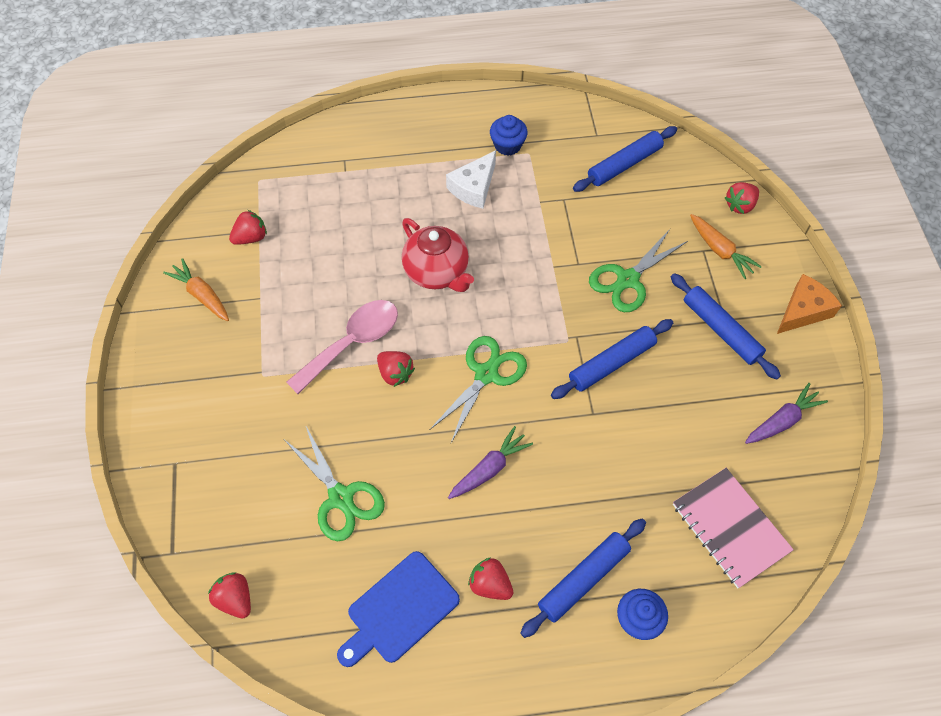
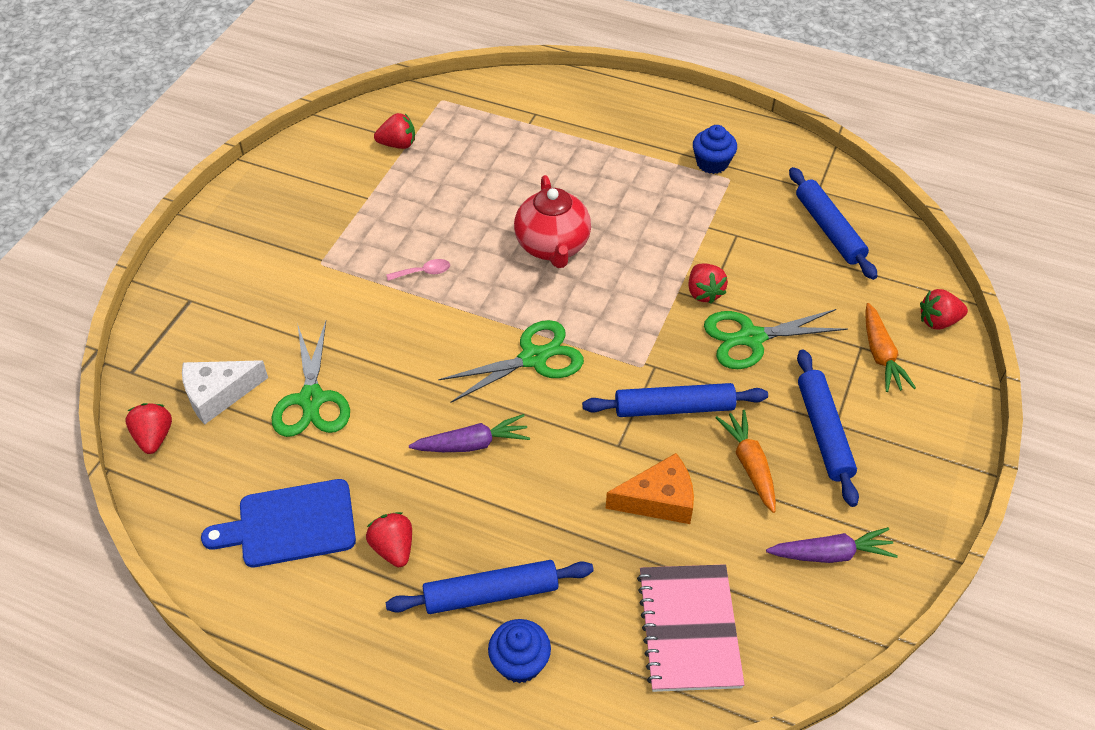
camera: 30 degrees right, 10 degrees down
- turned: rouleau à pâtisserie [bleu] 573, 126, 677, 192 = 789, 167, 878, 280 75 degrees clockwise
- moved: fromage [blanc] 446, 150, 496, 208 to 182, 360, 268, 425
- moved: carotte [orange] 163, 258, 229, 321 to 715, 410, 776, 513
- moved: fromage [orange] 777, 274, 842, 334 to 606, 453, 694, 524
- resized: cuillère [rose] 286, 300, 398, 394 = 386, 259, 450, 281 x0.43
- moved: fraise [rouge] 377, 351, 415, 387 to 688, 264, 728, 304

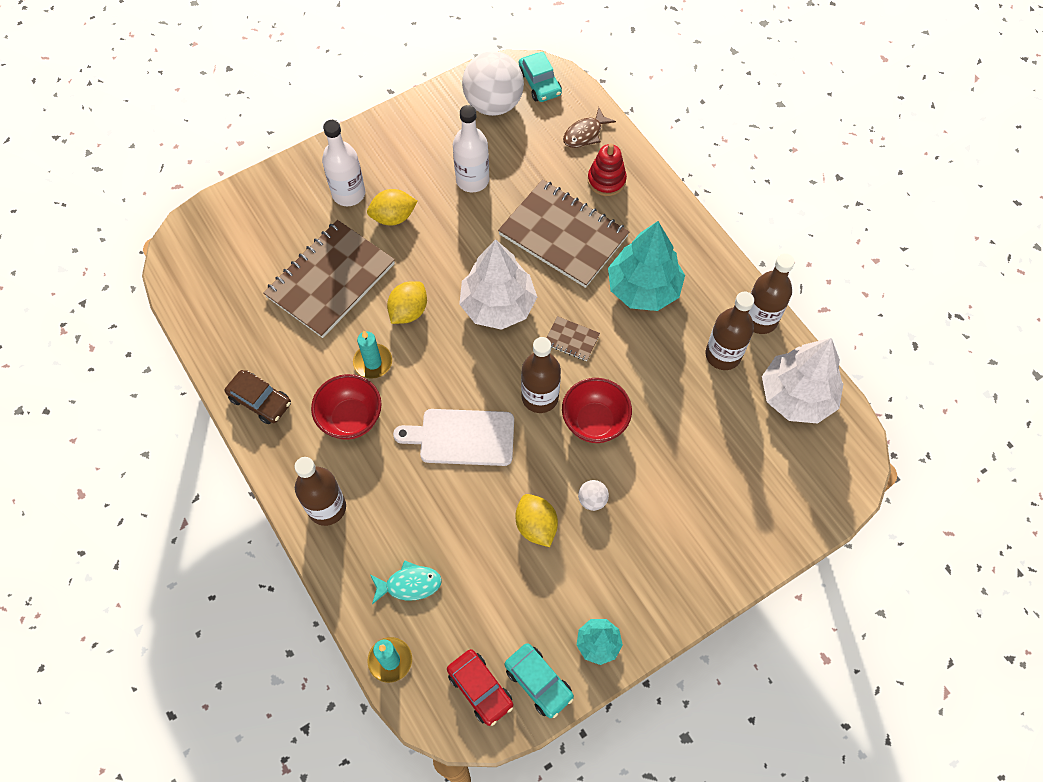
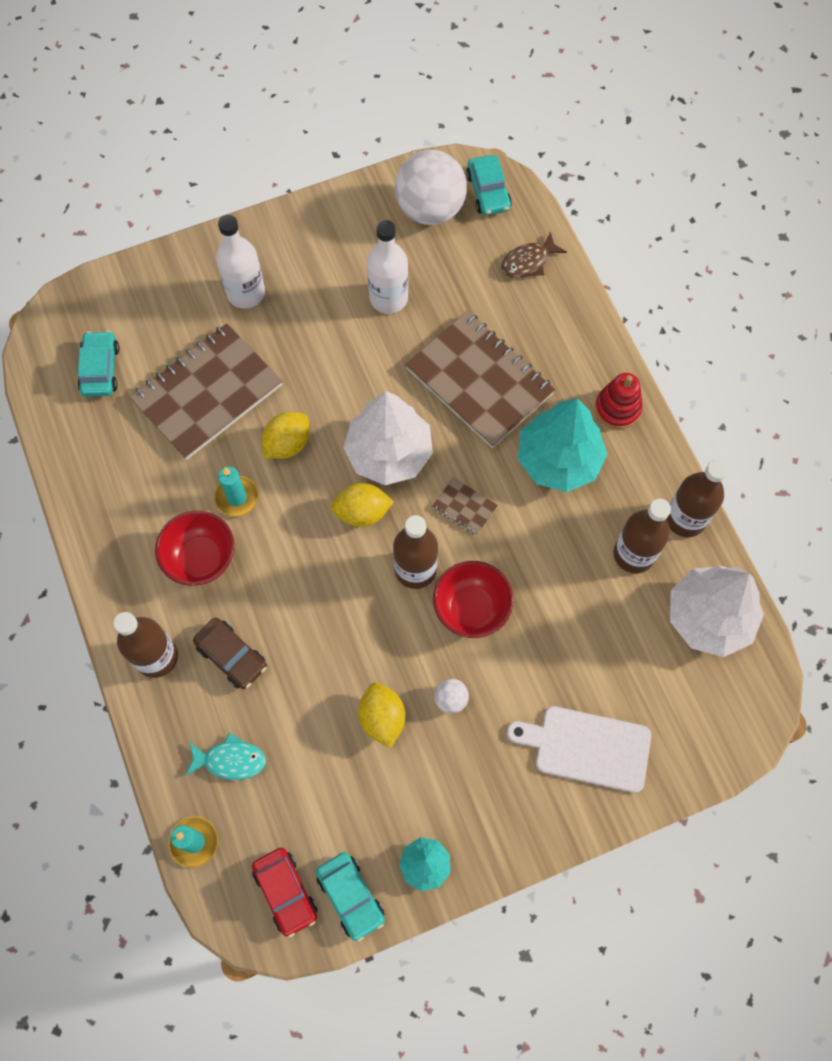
camera: 10 degrees right, 5 degrees up
- moved: jouet à empiler [rouge] 588, 144, 627, 196 to 595, 373, 643, 429
- moved: citron [jaune] 367, 189, 418, 225 to 331, 483, 394, 527
- moved: voiture [marron] 225, 370, 291, 424 to 193, 618, 267, 689
- moved: planche à découper [blanc] 393, 409, 514, 466 to 507, 706, 651, 793
- added: voiture [turquoise] 78, 331, 119, 397

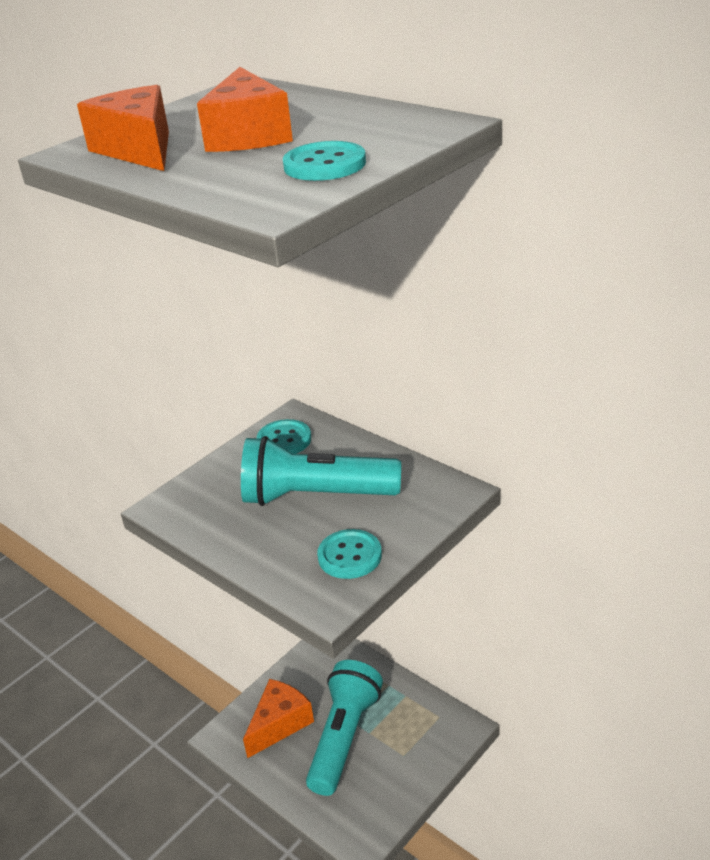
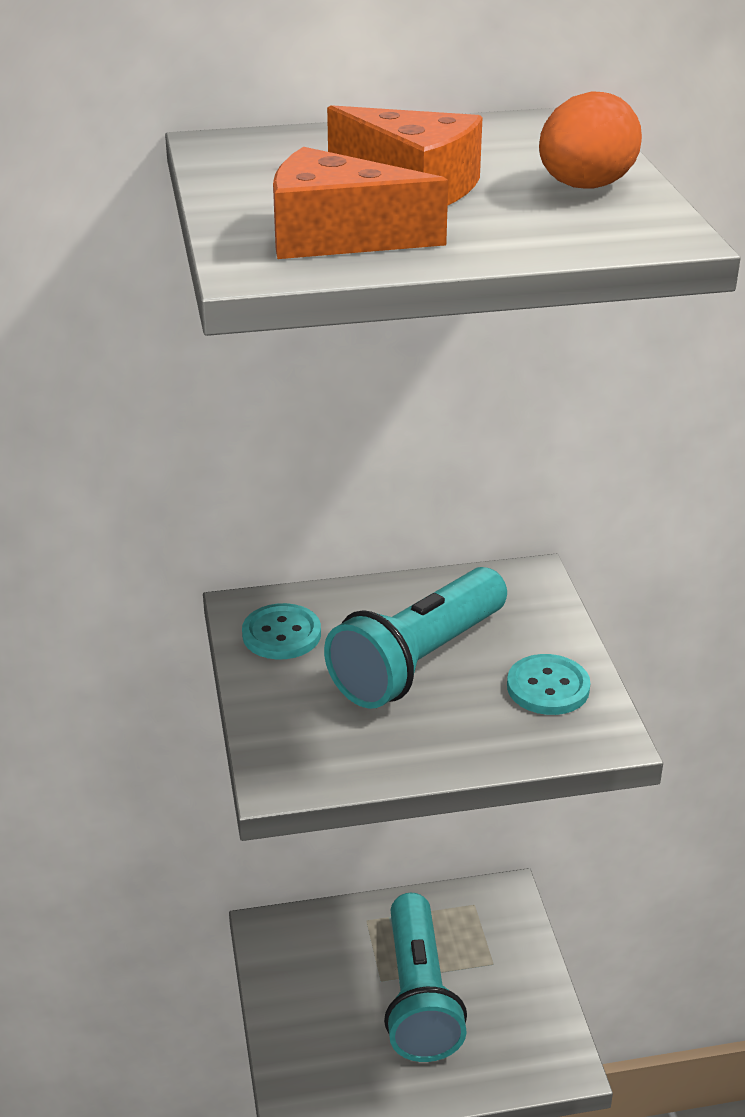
camera: 55 degrees left, 0 degrees up
- replaced: bouton [turquoise] 283, 141, 366, 181 to œuf [orange] 539, 91, 642, 189
- turned: lampe de poche [turquoise] 306, 660, 383, 796 = 384, 893, 467, 1062 150 degrees counterclockwise
- removed: fromage [orange] 243, 679, 314, 758

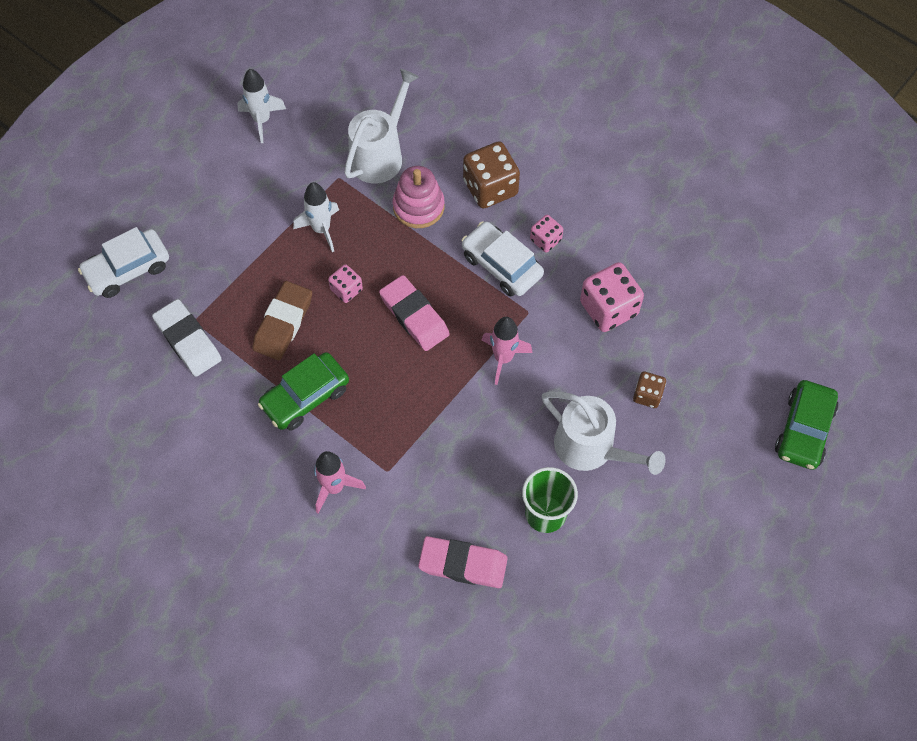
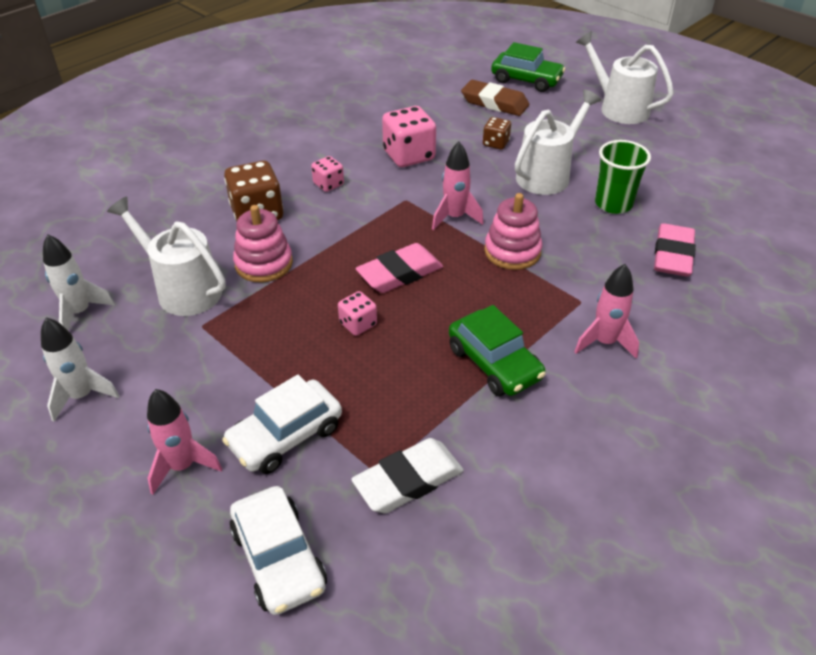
camera: 85 degrees left, 20 degrees down
- moved: fusée [blanc] 293, 182, 339, 252 to 43, 234, 115, 330
- moved: voiture [blanc] 462, 221, 544, 297 to 222, 375, 342, 474
- moved: gomme [marron] 252, 281, 312, 360 to 461, 80, 529, 116
- added: arrosoir [blanc] 576, 31, 674, 124
- added: jouet à empiler [rose] 484, 193, 542, 270
- added: fusée [rose] 147, 389, 222, 495

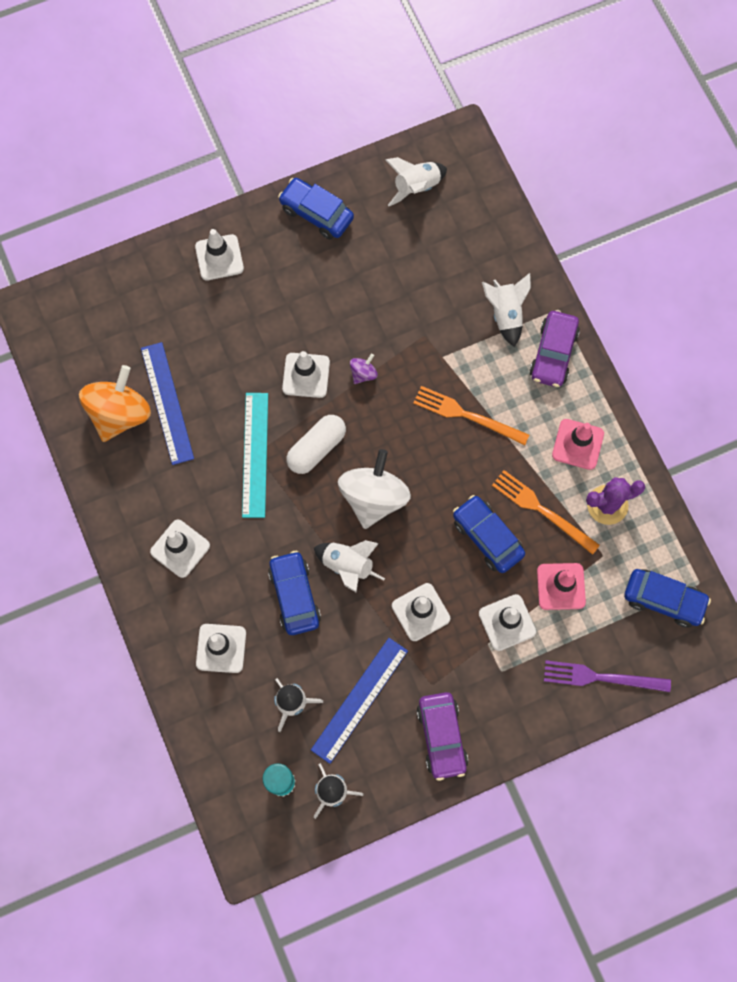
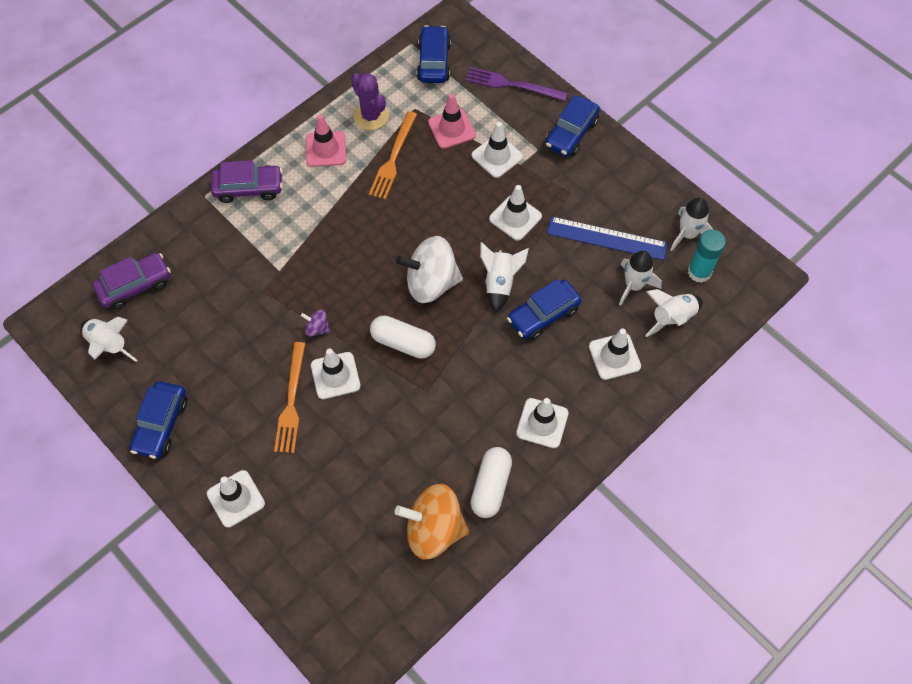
camera: 110 degrees left, 10 degrees down
- moved: fusée [blanc] 482, 273, 531, 347 to 645, 289, 703, 337
- removed: règle [bleu] 141, 342, 194, 465
- moved: fourchette [orange] 413, 386, 529, 445 to 274, 342, 306, 453
- removed: règle [turquoise] 242, 393, 268, 518
- moved: voiture [bleu] 453, 495, 525, 573 to 545, 95, 600, 157
- turned: fourchette [violet] 544, 660, 671, 692 = 466, 67, 567, 101 120 degrees clockwise
- moved: voiture [violet] 417, 692, 468, 781 to 93, 253, 171, 310
- added: gélule [blanc] 471, 447, 512, 518

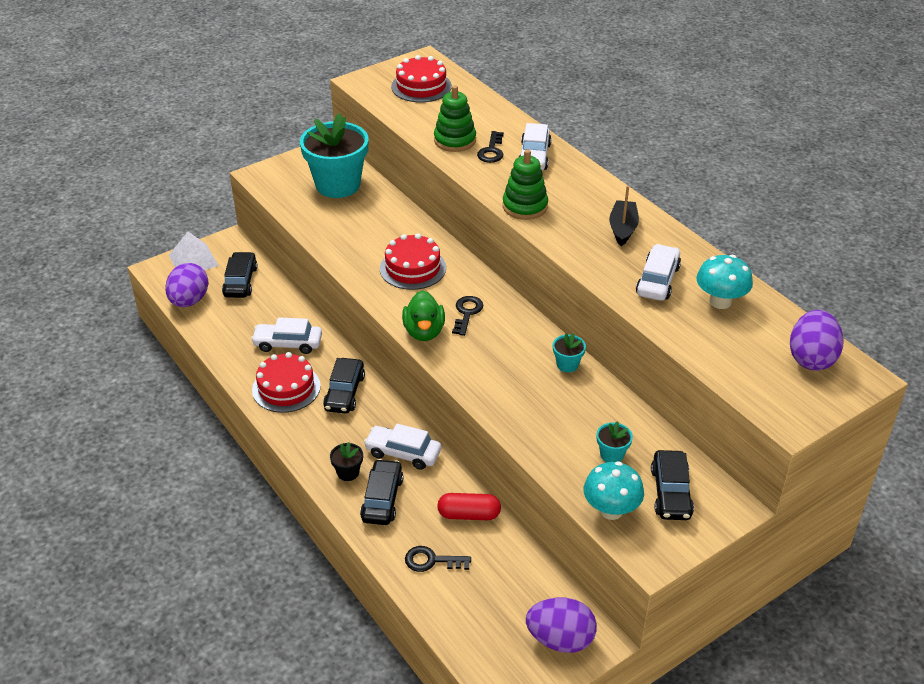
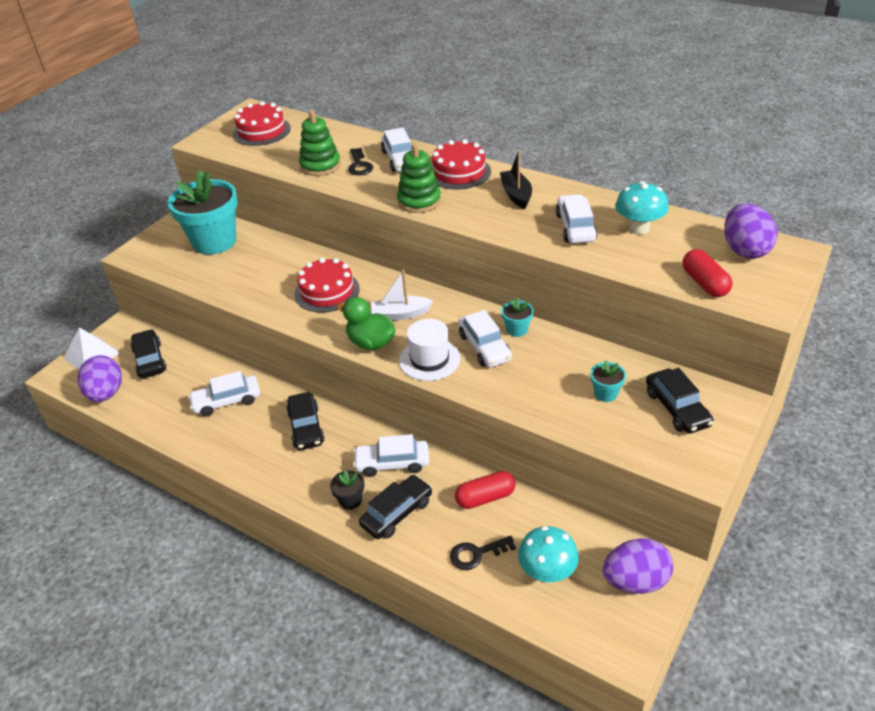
camera: 20 degrees left, 0 degrees up
- turned: canard [vert] 402, 290, 445, 341 = 337, 297, 395, 350 150 degrees clockwise
- replaced: clé [noir] 452, 296, 483, 336 to bateau [blanc] 371, 270, 433, 320
- moved: gâteau [rouge] 252, 352, 321, 413 to 432, 139, 491, 189
- turned: voiture [noir] 360, 459, 403, 525 = 359, 475, 432, 539 60 degrees clockwise
- moved: champignon [turquoise] 584, 461, 644, 520 to 518, 526, 579, 583
- added: gélule [rouge] 683, 249, 732, 297
- added: voiture [blanc] 458, 310, 512, 367
- added: chapeau [blanc] 399, 319, 460, 381

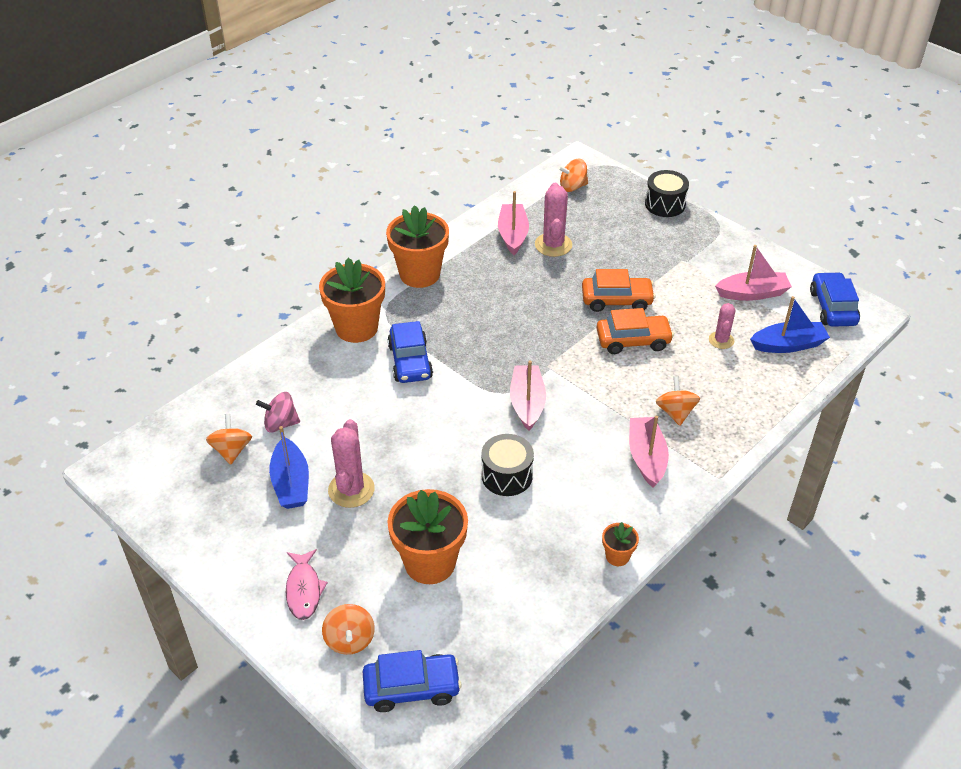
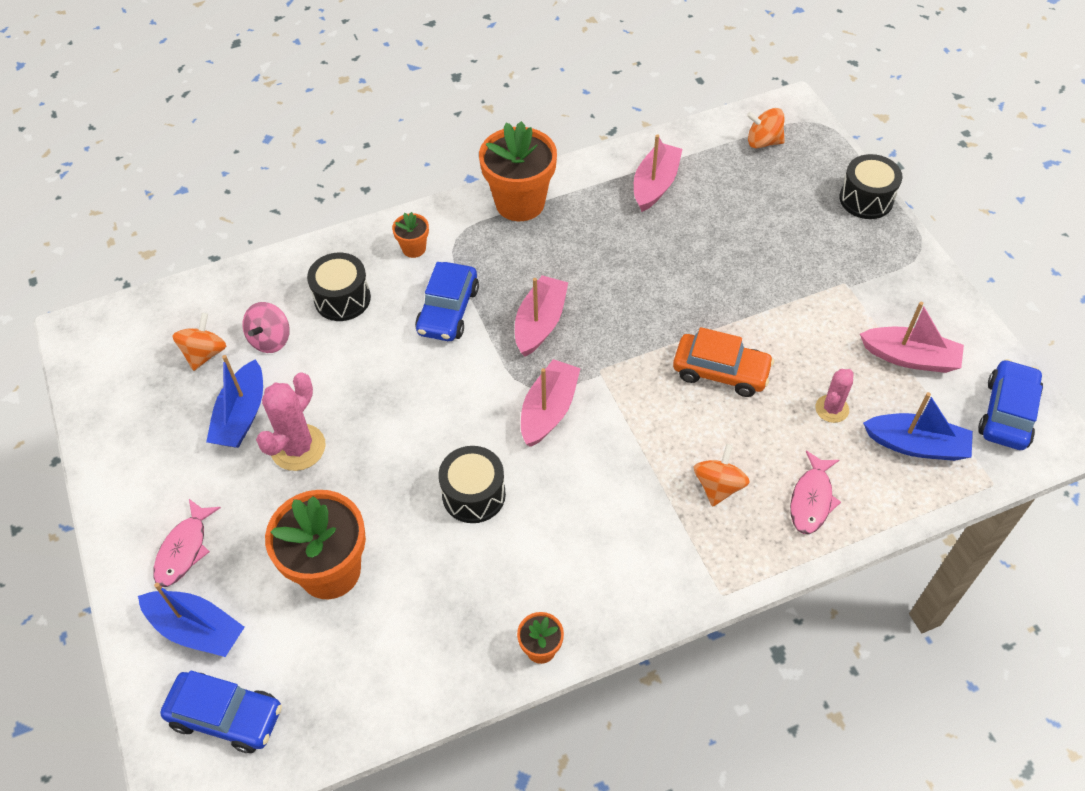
camera: 25 degrees right, 10 degrees up
- removed: cactus [rose] 535, 183, 572, 257
- resized: pot de fleurs [orange] 319, 258, 385, 343 = 392, 212, 429, 258 x0.47
- removed: voiture [orange] 582, 269, 655, 312
- turned: toupie [rose] 256, 392, 300, 433 = 242, 302, 290, 353 90 degrees counterclockwise
- moved: bateau [rose] 629, 416, 669, 488 to 515, 275, 568, 357
- replaced: toupie [orange] 322, 604, 375, 655 to bateau [bleu] 138, 583, 245, 657
- added: tambour [noir] 307, 253, 371, 321
- added: poisson [rose] 790, 450, 841, 534

